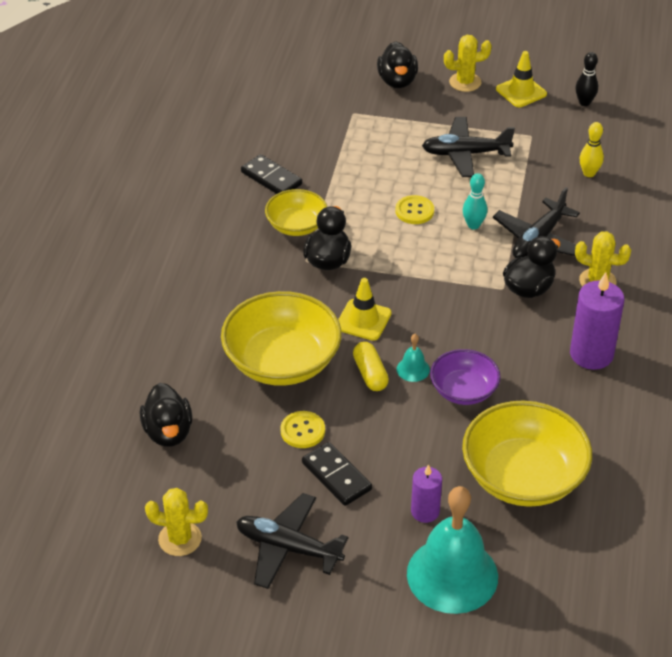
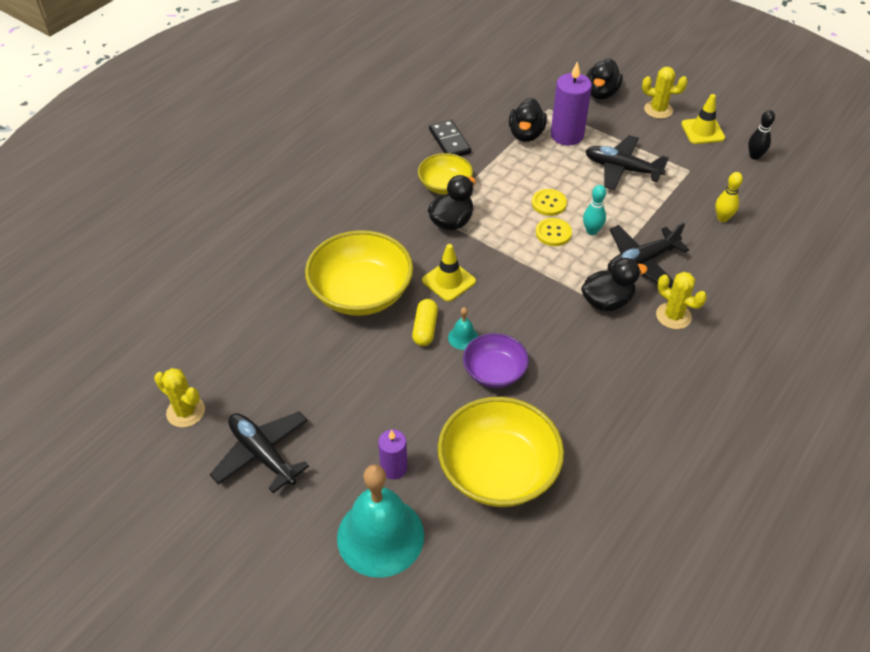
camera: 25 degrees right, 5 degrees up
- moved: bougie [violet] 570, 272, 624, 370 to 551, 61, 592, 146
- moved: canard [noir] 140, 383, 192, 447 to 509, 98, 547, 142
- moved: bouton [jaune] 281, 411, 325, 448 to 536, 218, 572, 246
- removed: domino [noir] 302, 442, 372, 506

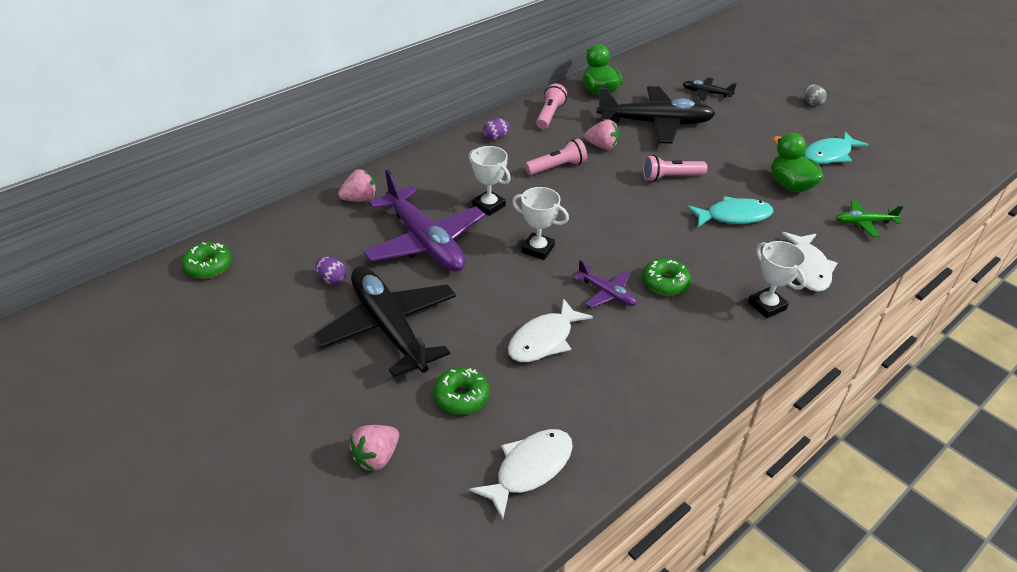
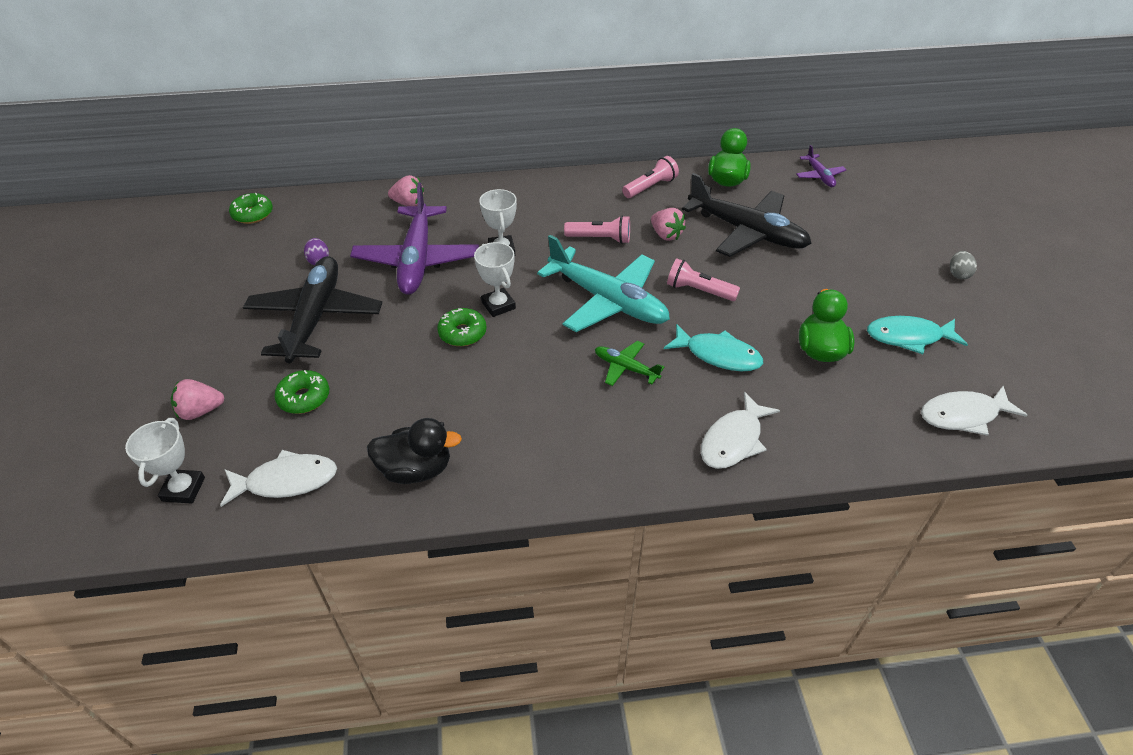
camera: 35 degrees right, 5 degrees up
- removed: avion [noir] 683, 78, 737, 101
- removed: œuf [violet] 483, 119, 509, 140
- moved: avion [vert] 836, 200, 903, 237 to 595, 341, 664, 386
- moved: trophée [blanc] 748, 241, 806, 318 to 125, 418, 205, 504
- moved: beignet [vert] 642, 258, 691, 295 to 437, 308, 487, 346
- moved: avion [violet] 573, 260, 637, 308 to 796, 145, 846, 187
- moved: poisson [blanc] 508, 298, 593, 362 to 921, 386, 1027, 436
- added: avion [turquoise] 537, 235, 670, 332
- added: canard [noir] 367, 418, 462, 484

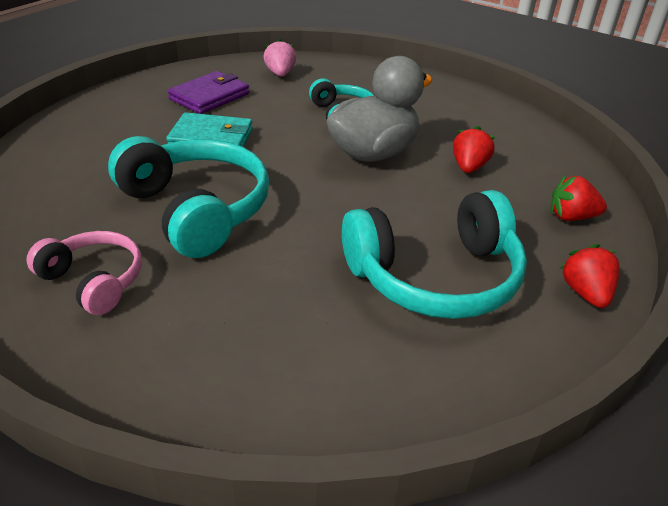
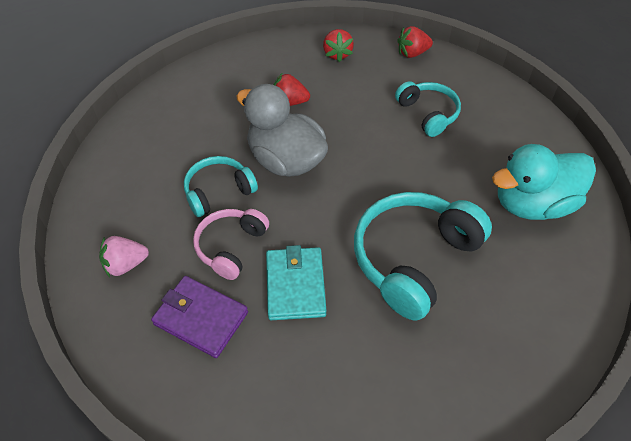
camera: 100 degrees left, 15 degrees up
- resized: casque audio [turquoise] 342, 190, 527, 319 = 395, 81, 461, 137 x0.58
- moved: casque audio [rose] 26, 231, 142, 315 to 193, 209, 269, 280
- added: canard [turquoise] 492, 144, 596, 220

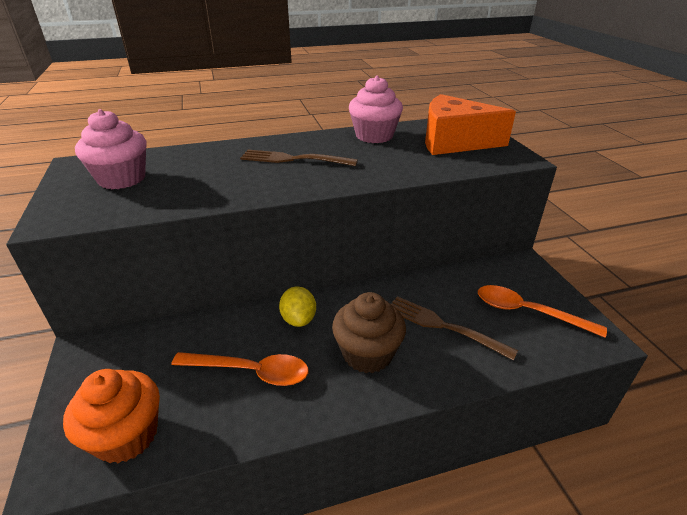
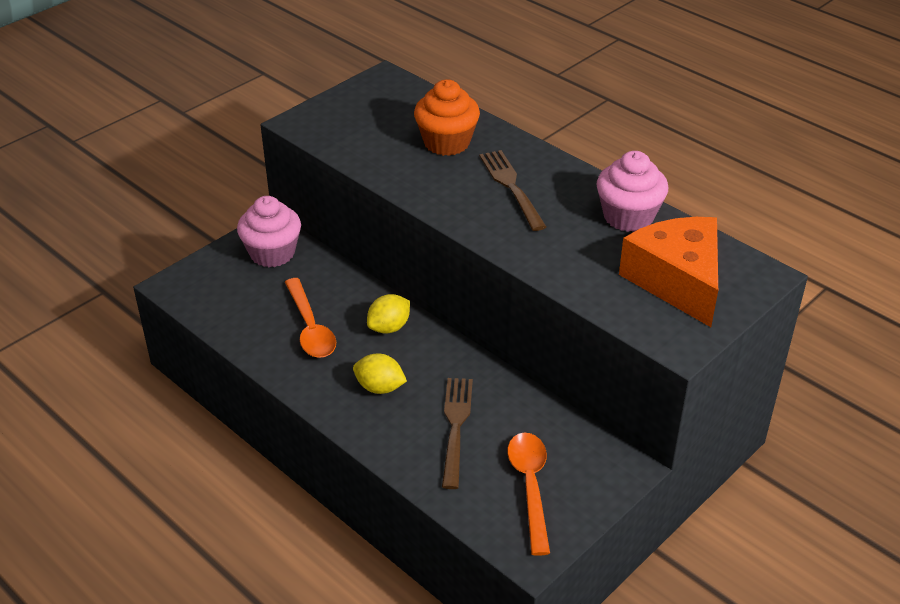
camera: 60 degrees right, 5 degrees up
- moved: muffin [rose] 75, 109, 146, 189 to 237, 196, 301, 267
- replaced: muffin [marron] 332, 292, 406, 373 to citron [jaune] 353, 354, 407, 394
- moved: muffin [orange] 63, 369, 160, 463 to 414, 79, 480, 156

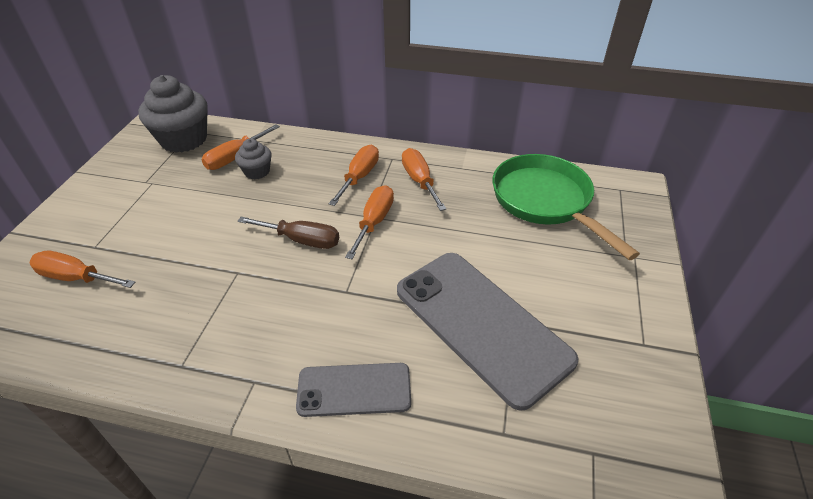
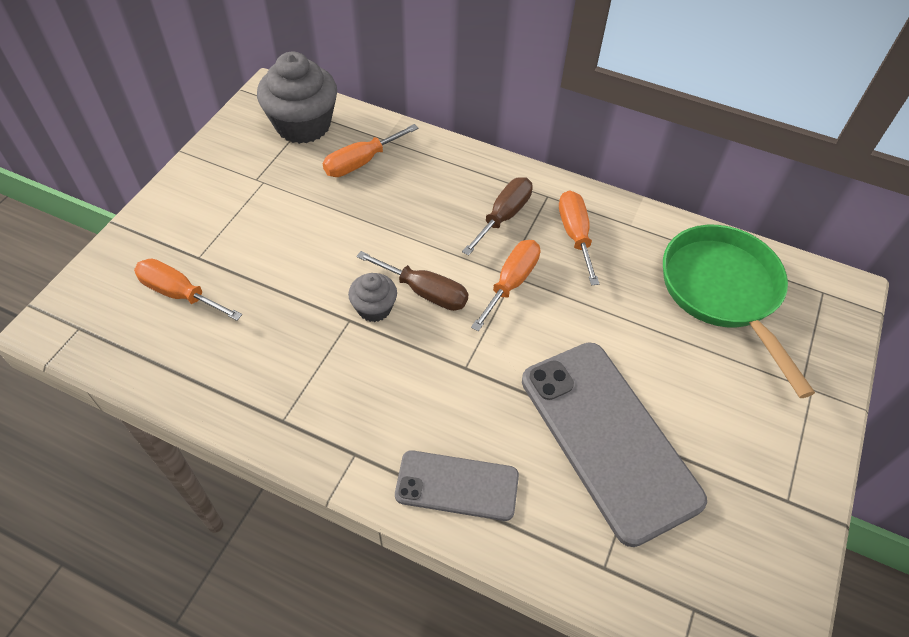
camera: 10 degrees right, 10 degrees up
- moved: muffin [gris] 235, 139, 272, 179 to 348, 273, 397, 322
- recoloured: tournevis [orange] 329, 145, 379, 206 to tournevis [marron] 462, 177, 533, 256

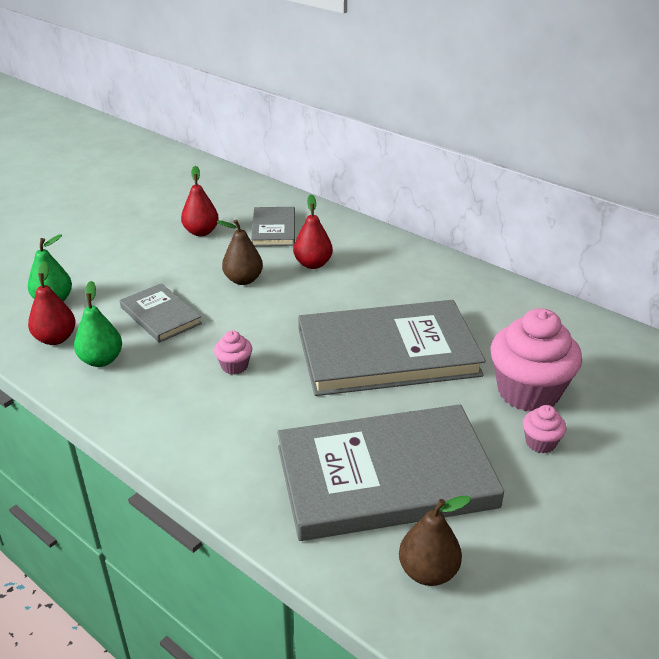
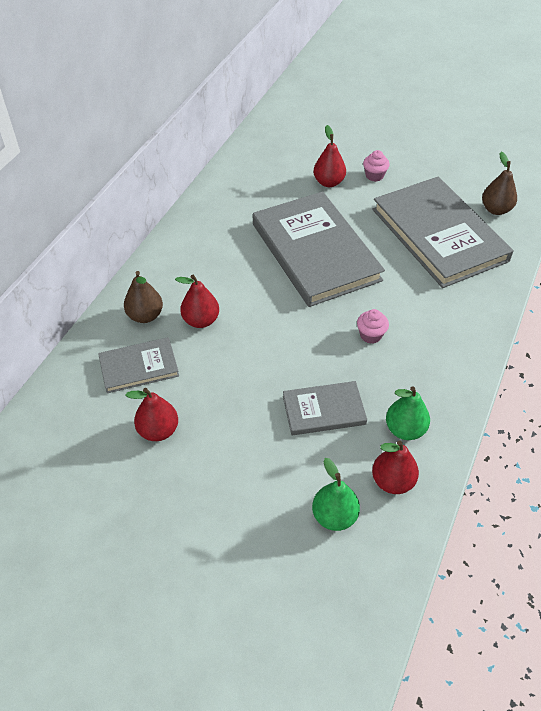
camera: 105 degrees left, 15 degrees up
- moved: poire [marron] 217, 219, 263, 285 to 124, 271, 163, 323
- turned: livre [gris] 120, 283, 202, 343 = 283, 381, 367, 435 45 degrees clockwise
- replaced: muffin [rose] 490, 308, 582, 412 to poire [rouge] 313, 125, 346, 187

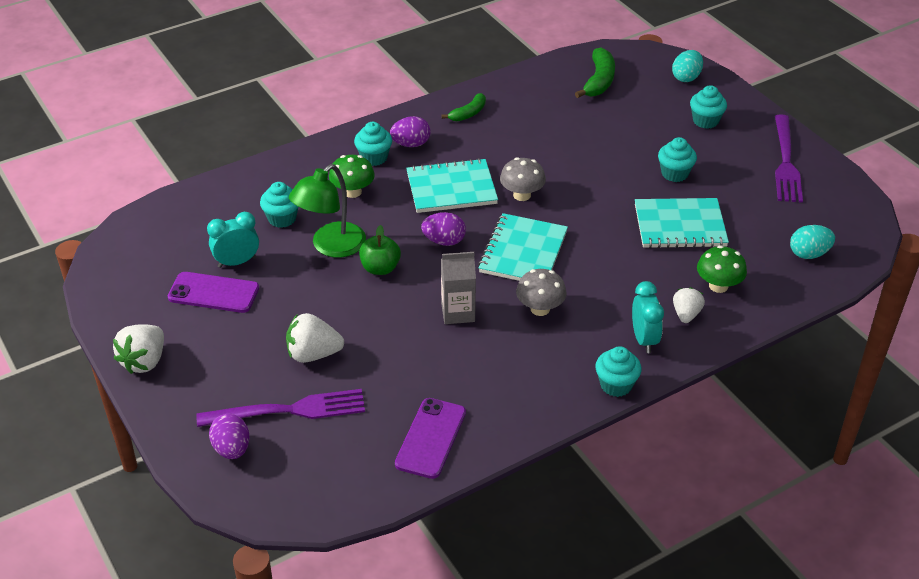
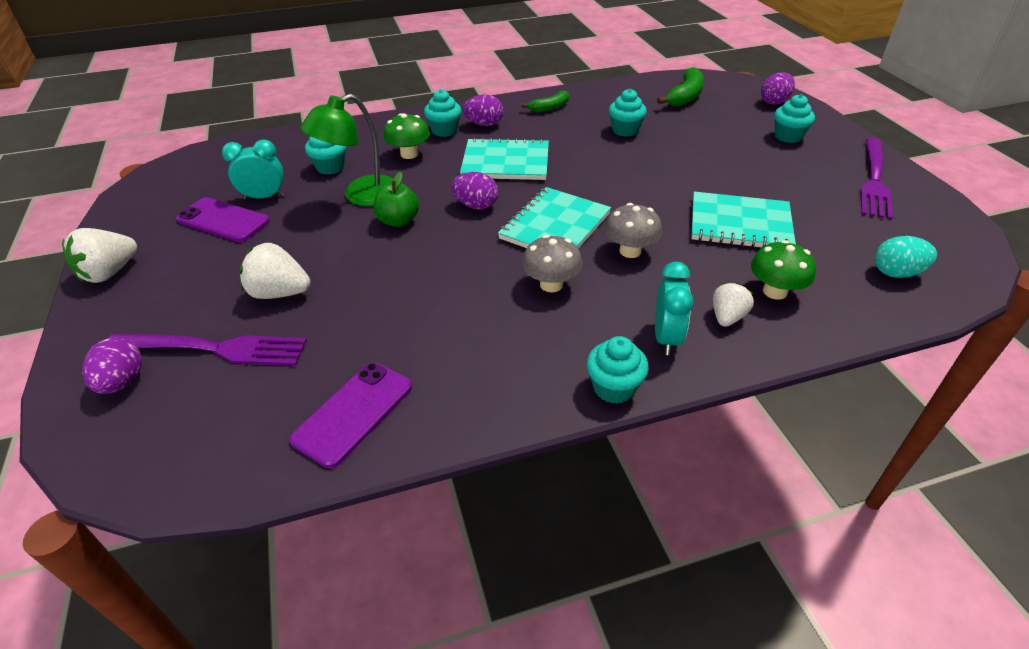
camera: 15 degrees right, 0 degrees up
- recoloured: œuf [turquoise] 672, 50, 703, 82 to œuf [violet] 761, 72, 795, 105
- moved: muffin [turquoise] 658, 137, 697, 182 to 609, 89, 647, 137
- moved: champignon [gris] 500, 157, 546, 201 to 605, 203, 662, 258
- removed: brique de lait [gris] 441, 252, 476, 324

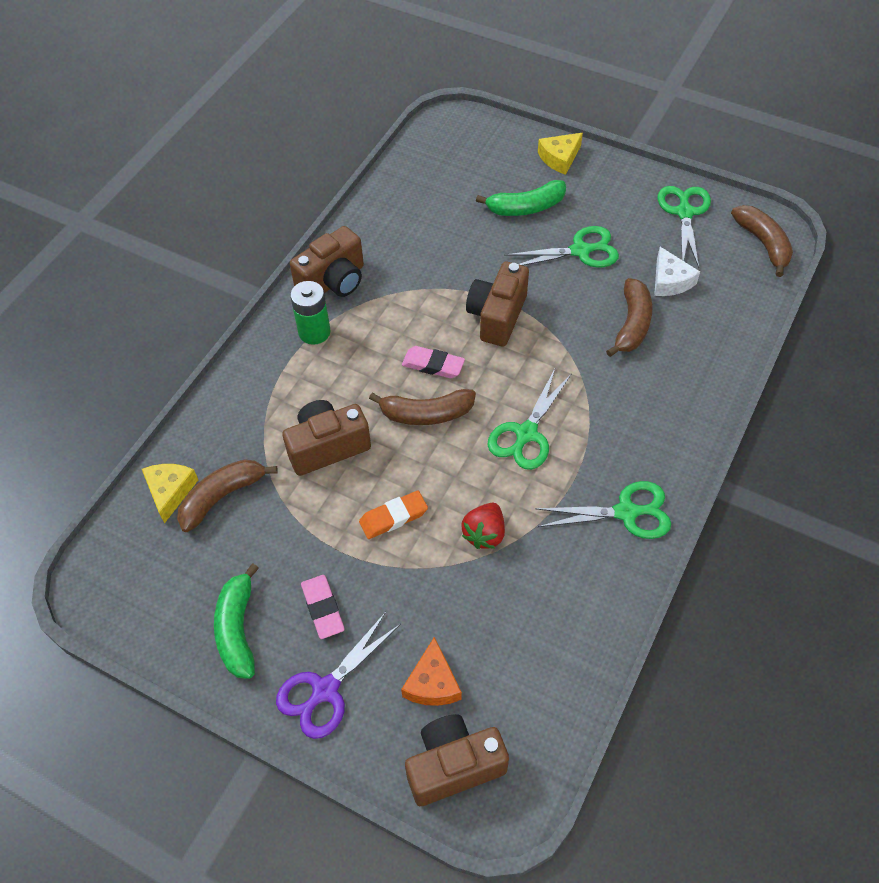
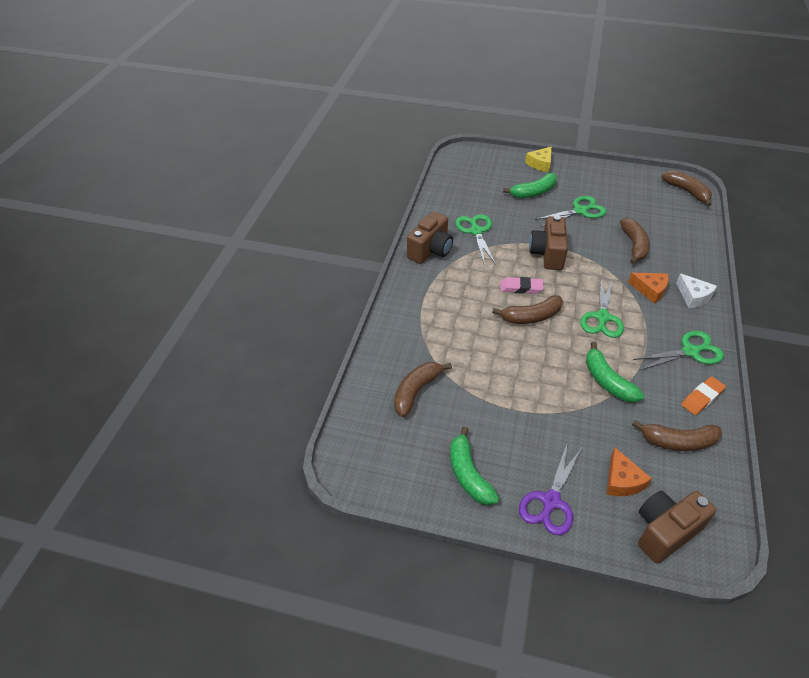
camera: 15 degrees left, 10 degrees down
- moved: ciseaux [vert] 658, 186, 711, 268 to 455, 214, 496, 264
- moved: fromage [blanc] 654, 247, 700, 296 to 676, 273, 717, 308
- removed: pile [vert] 290, 281, 331, 345
- removed: appareil photo [marron] 282, 400, 371, 476
- removed: fromage [jaune] 142, 464, 198, 523
- moved: gomme [orange] 359, 491, 428, 539 to 681, 376, 726, 415
- replaced: fraise [rouge] 462, 503, 505, 549 to banane [vert] 586, 342, 644, 403
- removed: gomme [rose] 301, 575, 345, 639
- added: fromage [orange] 628, 272, 669, 304
- added: banane [marron] 632, 420, 722, 451

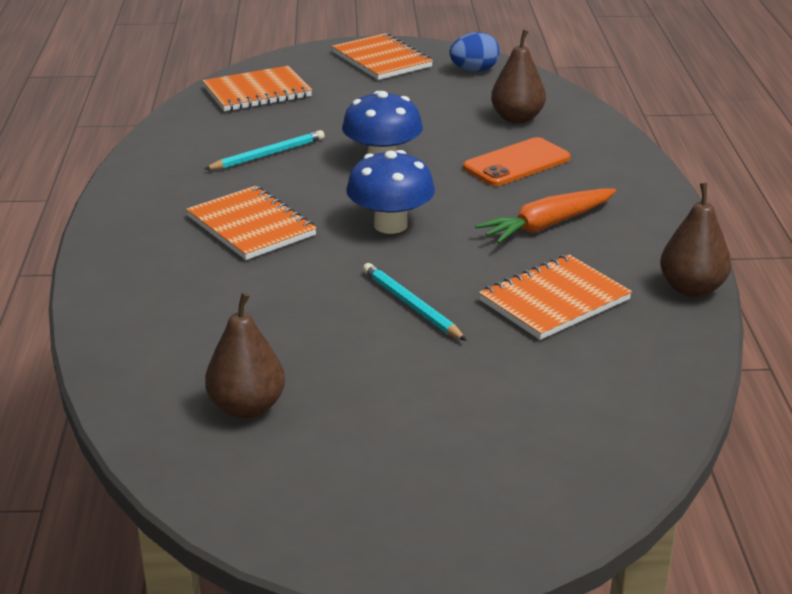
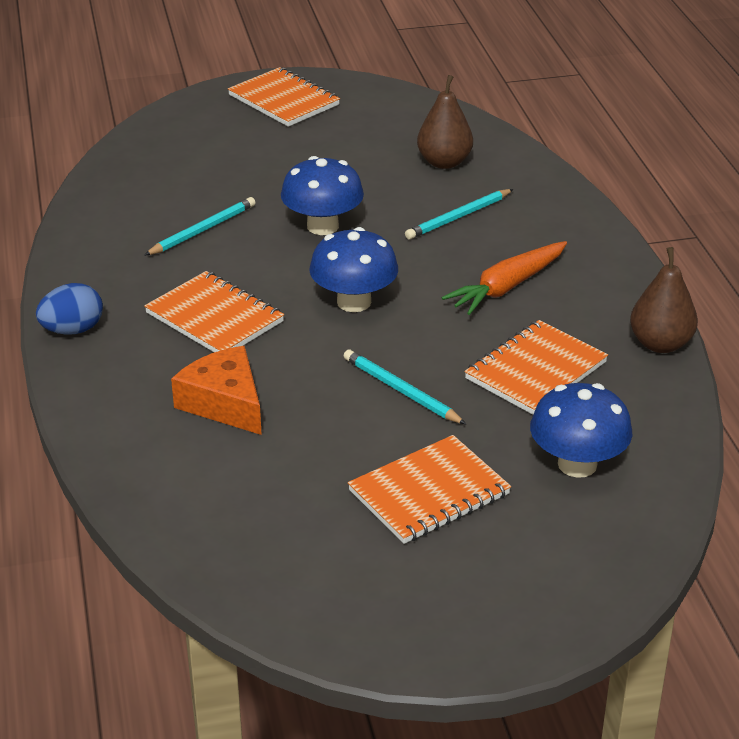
camera: 10 degrees left, 5 degrees up
- moved: œuf [bleu] 449, 32, 500, 72 to 36, 283, 103, 335
- moved: carnet [orange] 202, 66, 312, 111 to 348, 435, 511, 544
- replaced: téléphone [orange] 463, 137, 571, 186 to crayon [turquoise] 405, 189, 513, 239
- removed: poire [marron] 205, 292, 285, 419
- added: fromage [orange] 171, 346, 262, 435
- added: champignon [bleu] 530, 383, 632, 478

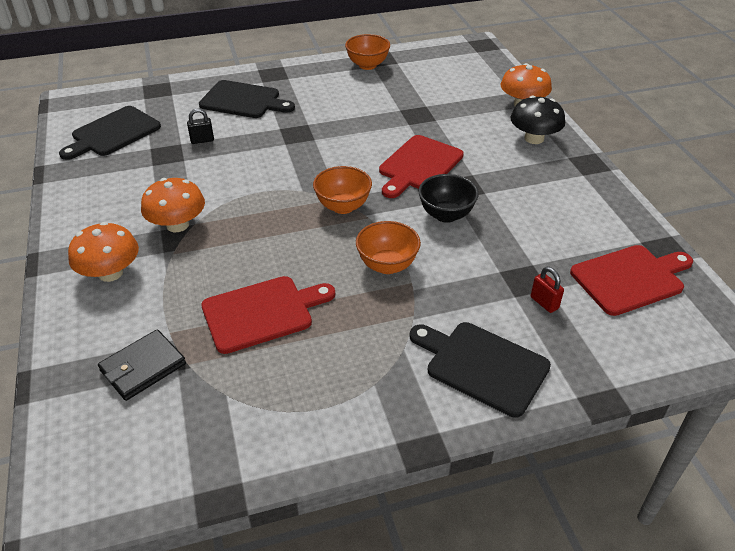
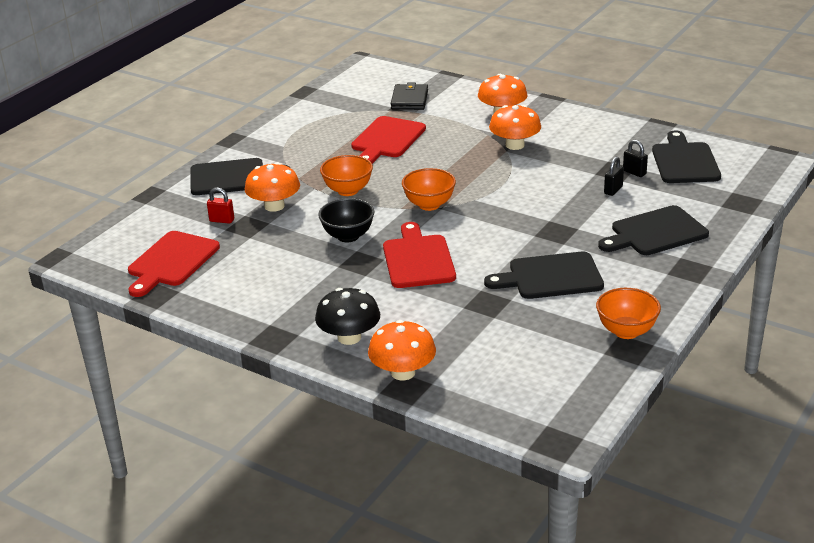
camera: 140 degrees right, 10 degrees down
- added: cadenas [noir] 623, 140, 648, 177
- added: champignon [orange] 245, 162, 300, 212
- added: planche à découper [noir] 484, 251, 604, 299

